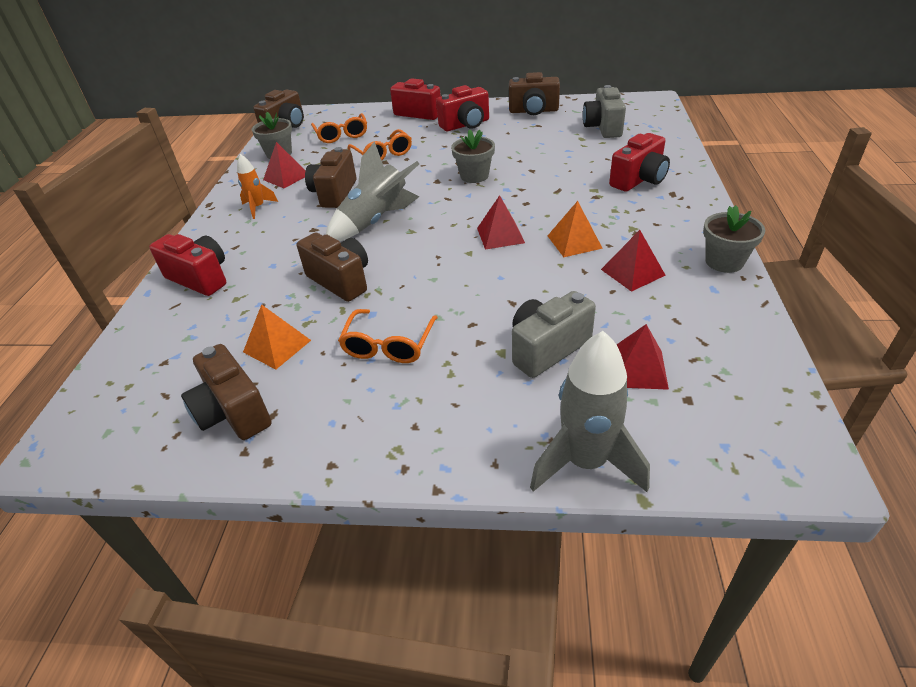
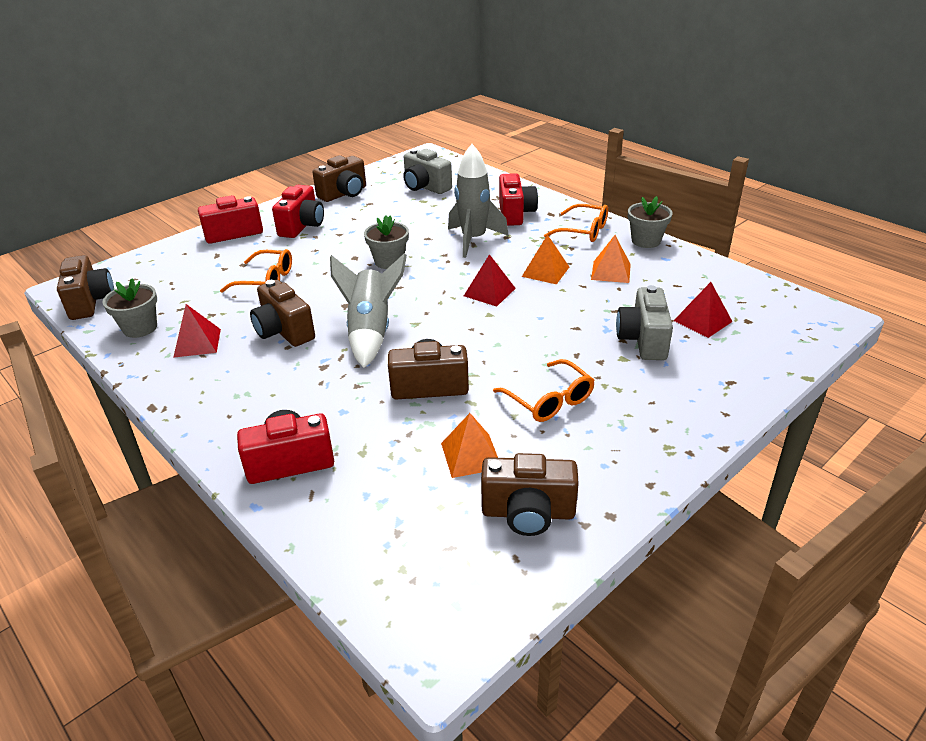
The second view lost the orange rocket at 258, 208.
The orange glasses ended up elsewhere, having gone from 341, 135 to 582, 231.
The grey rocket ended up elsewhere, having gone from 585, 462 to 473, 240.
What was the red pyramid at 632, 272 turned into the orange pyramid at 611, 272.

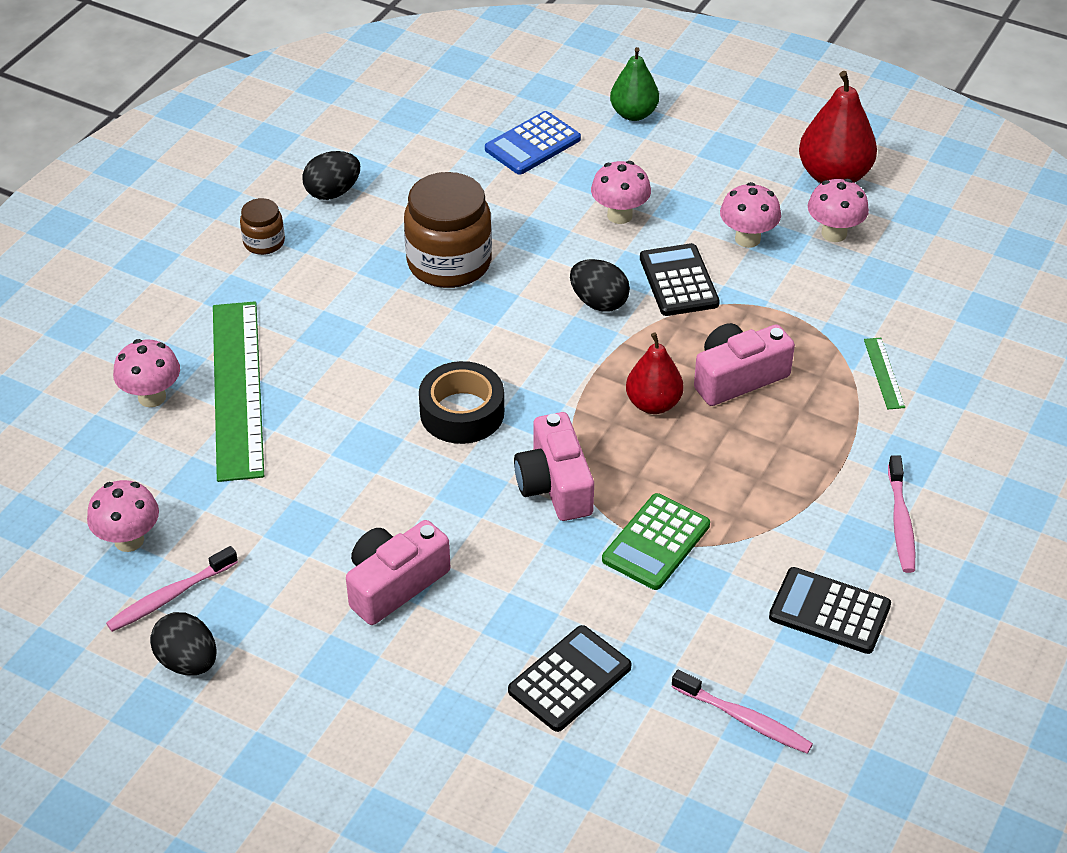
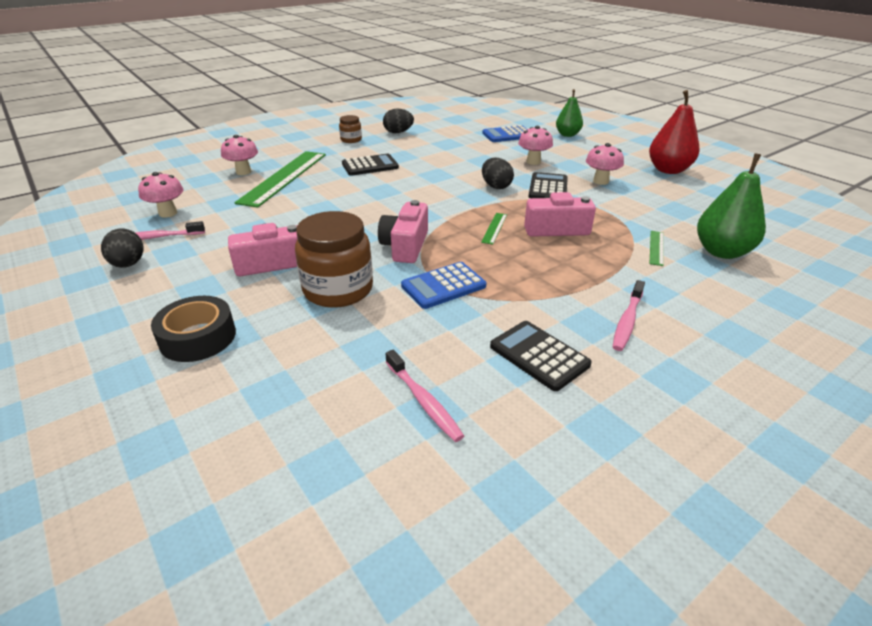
The brown jar ended up elsewhere, having gone from 449, 263 to 338, 289.
The black tape ended up elsewhere, having gone from 462, 412 to 198, 337.
The black calculator ended up elsewhere, having gone from 570, 679 to 370, 166.
What was the green calculator at 656, 542 turned into the blue calculator at 443, 286.
Where the red pear stood at 653, 404, the green ruler came to stand at 494, 228.
The second view lost the pink mushroom at 834, 233.
The second view gained the green pear at 722, 252.

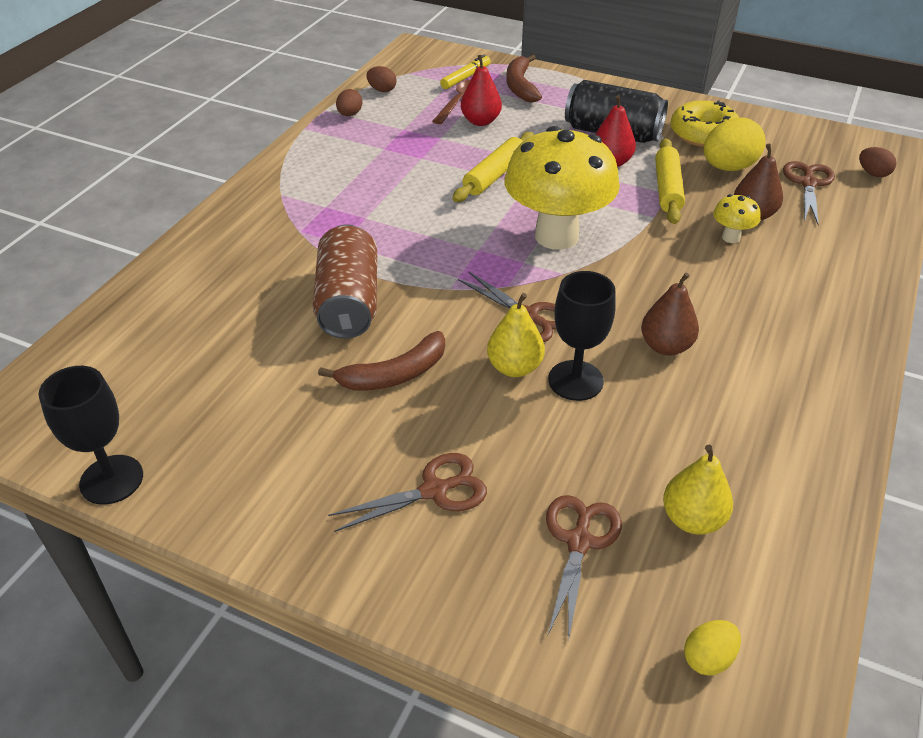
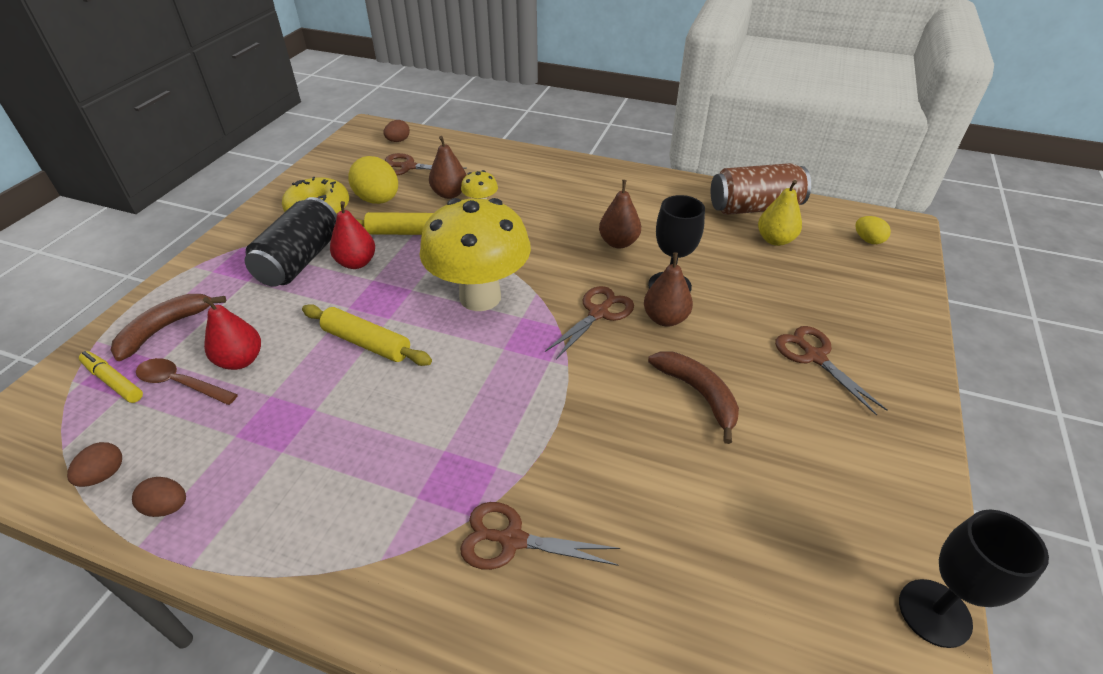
The brown can ended up elsewhere, having gone from 348, 302 to 754, 208.
What was the yellow pear at 514, 367 turned into the brown pear at 665, 318.
The brown banana at 520, 86 ended up facing another way, 135 degrees clockwise from before.
The brown scissors ended up elsewhere, having gone from 579, 541 to 512, 540.

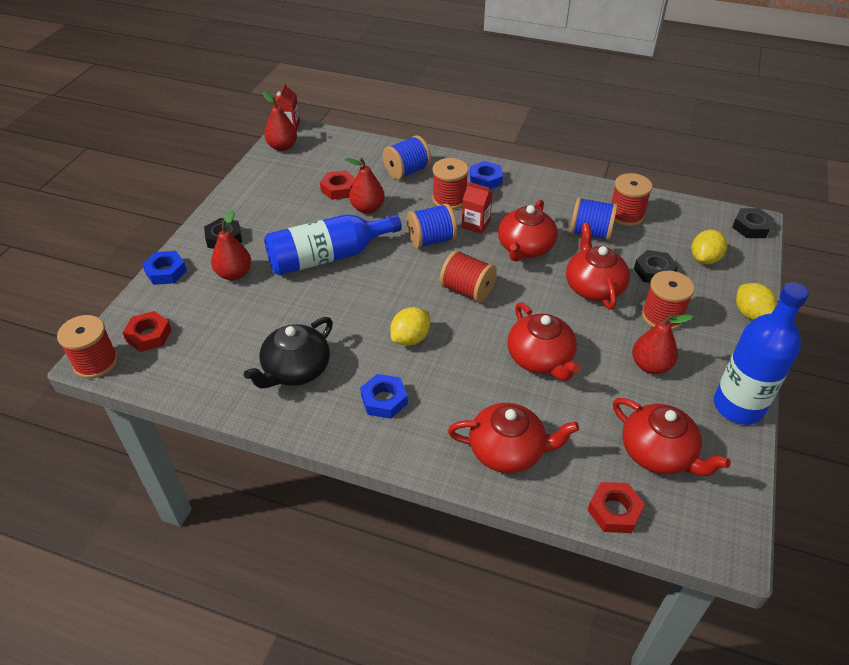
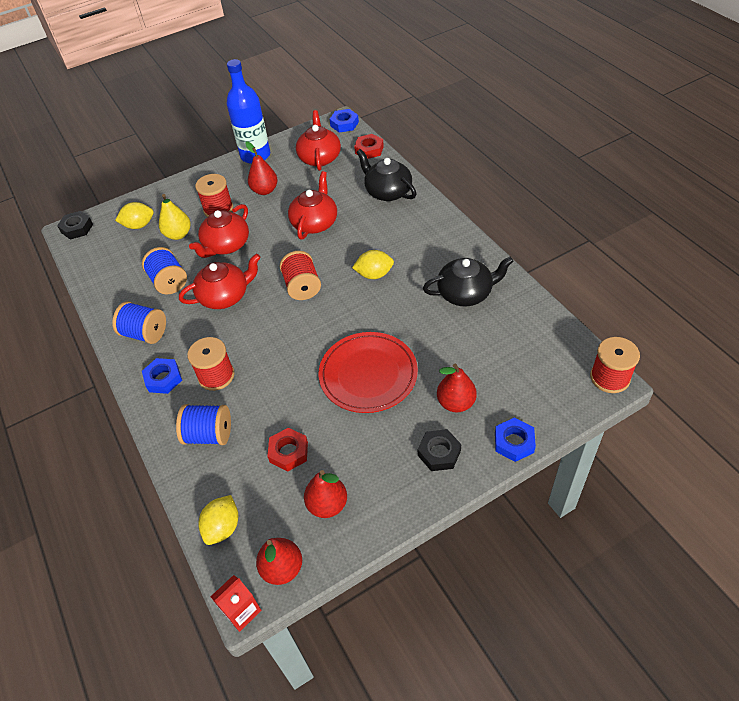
The second view lost the red nut at 149, 335.
Where the blue bottle stood at 328, 257, the red plate came to stand at 368, 374.
The red pear ended up elsewhere, having gone from 367, 208 to 327, 504.
The blue nut ended up elsewhere, having gone from 384, 400 to 344, 124.
The blue spool ended up elsewhere, having gone from 431, 240 to 145, 333.
What was the red teapot at 508, 451 turned into the black teapot at 387, 192.
The second view lost the red carton at 475, 224.
The second view lost the red spool at 626, 215.
Where the black nut stood at 654, 271, the yellow pear came to stand at 178, 234.
The yellow lemon ended up elsewhere, having gone from 750, 314 to 223, 527.

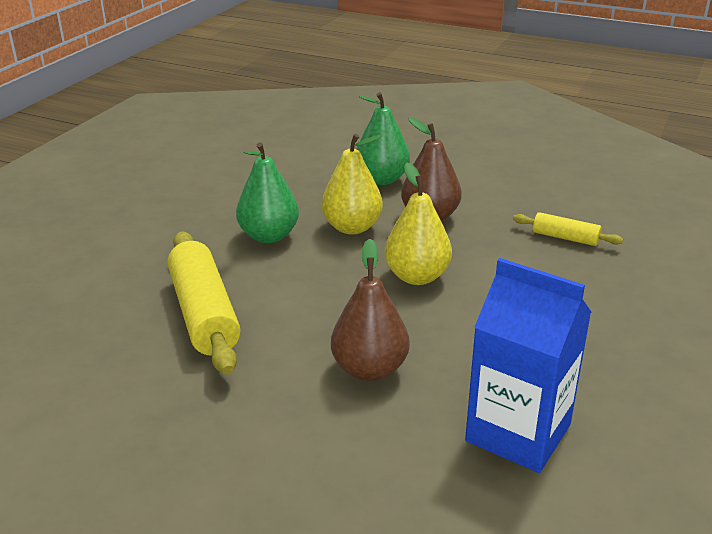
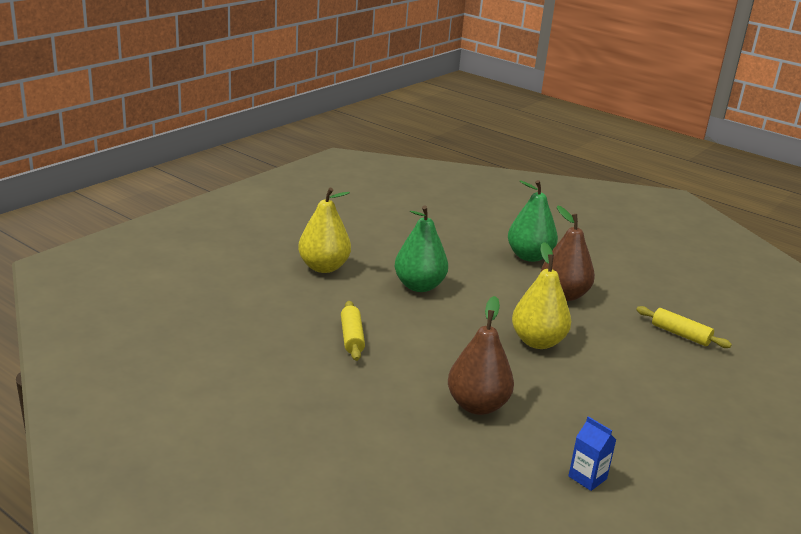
The size of the yellow rolling pin at 204, 314 changed by a factor of 0.51.
The yellow pear ended up elsewhere, having gone from 352, 227 to 323, 267.
The size of the blue carton at 518, 433 changed by a factor of 0.42.

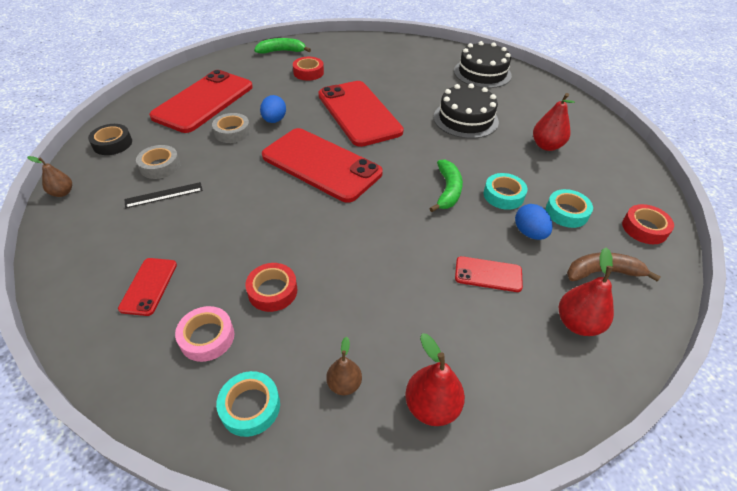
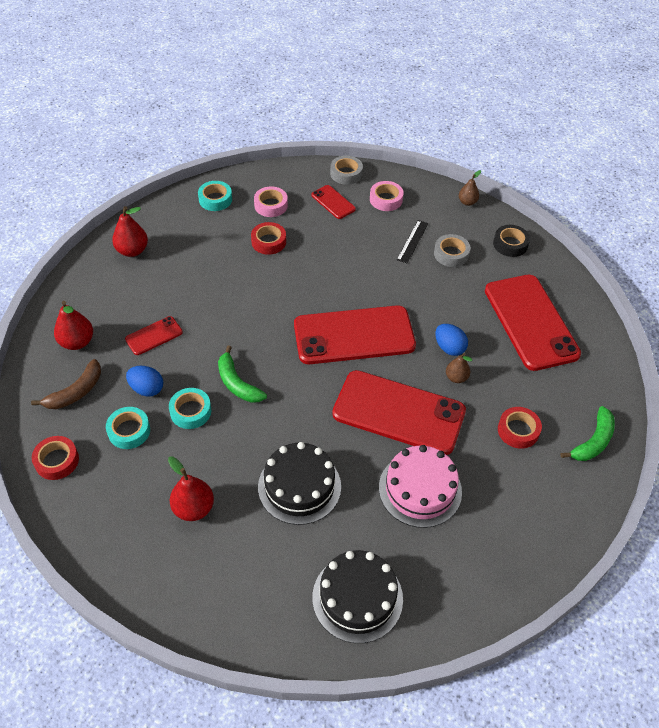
The grey tape ended up elsewhere, having gone from 232, 132 to 346, 173.
The brown pear ended up elsewhere, having gone from 344, 384 to 456, 377.
The second view gained the pink tape at 386, 199.
The second view gained the pink cake at 420, 489.

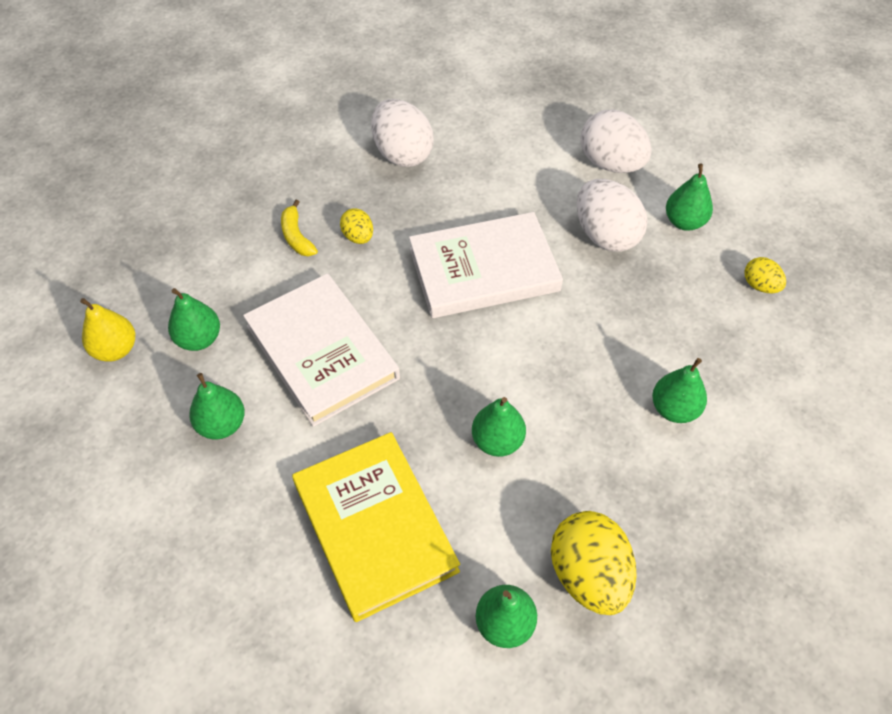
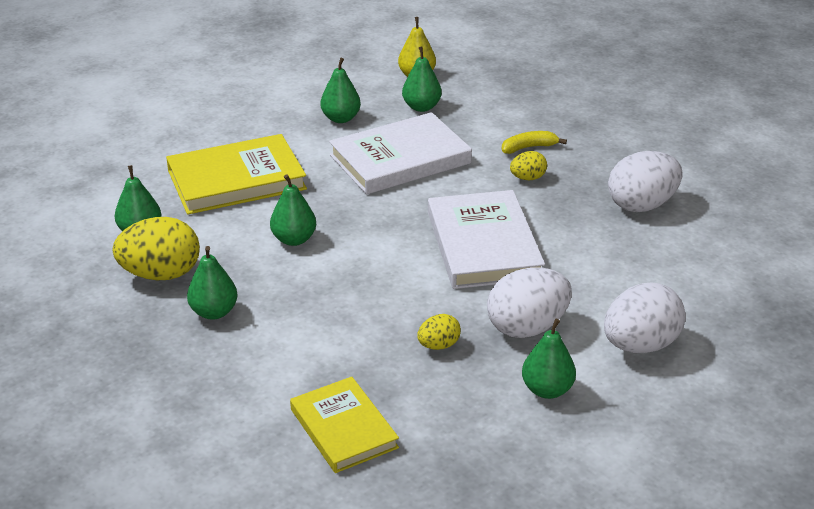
The green pear ended up elsewhere, having gone from 674, 409 to 214, 312.
The yellow egg ended up elsewhere, having gone from 760, 286 to 438, 345.
The second view gained the yellow book at 343, 428.

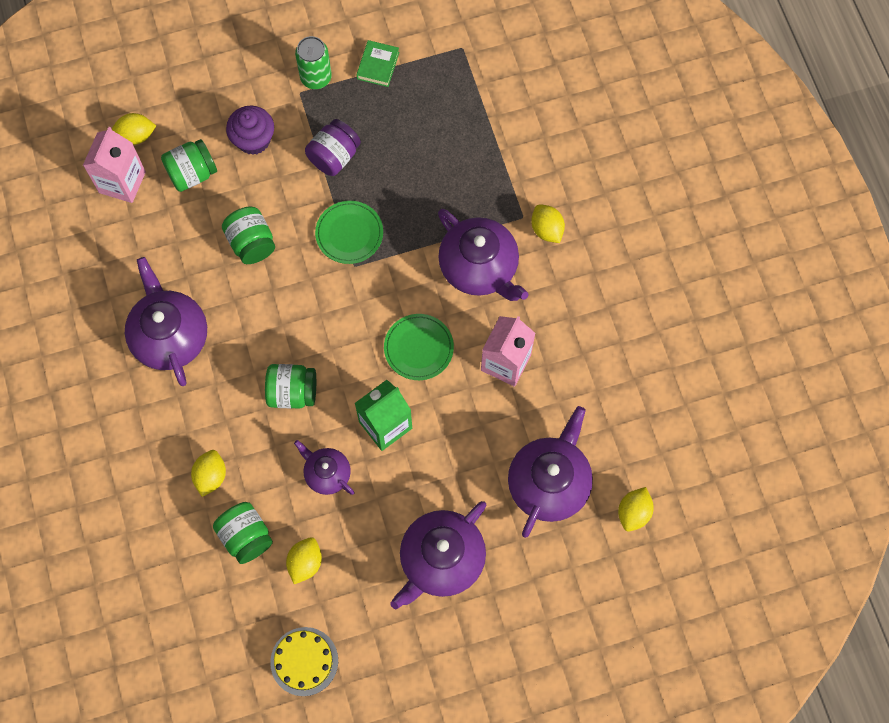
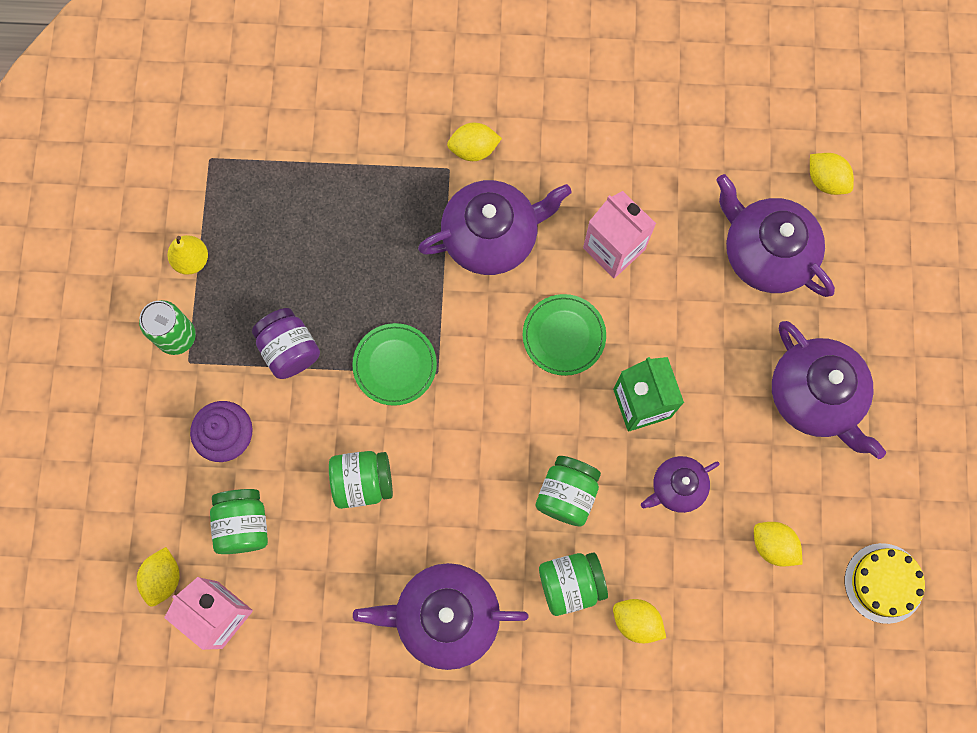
The green jar ended up elsewhere, having gone from 246, 536 to 570, 584.
Where the green book stood at 378, 65, the yellow pear came to stand at 192, 260.

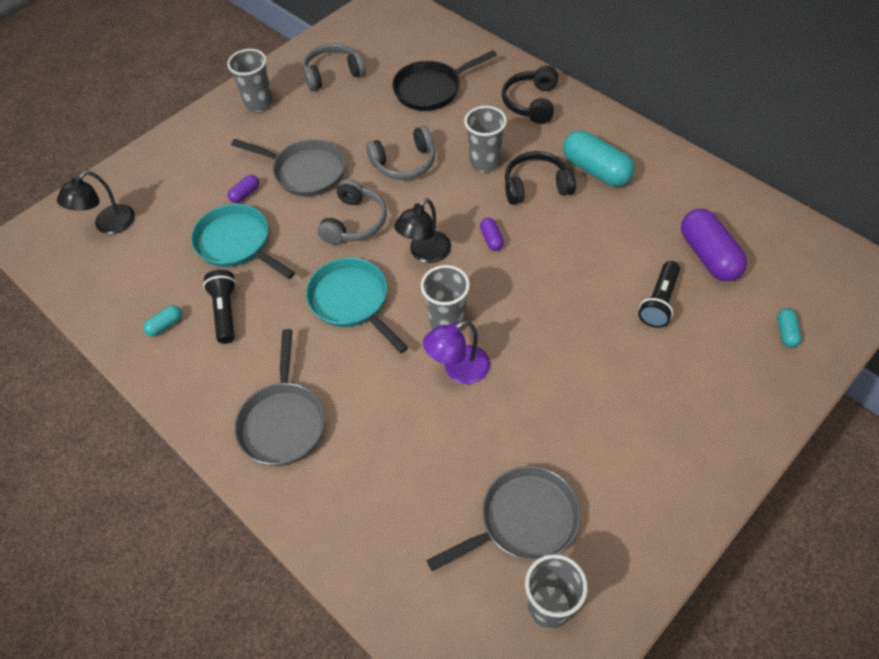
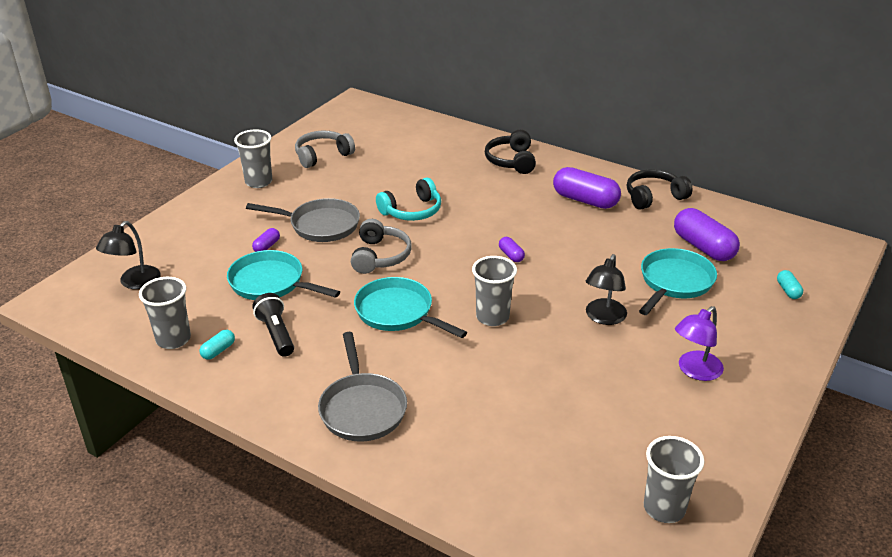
What was the grey headphones at 404, 163 turned into the turquoise headphones at 412, 211.
The second view lost the black pan at 431, 89.
The black lamp ended up elsewhere, having gone from 425, 253 to 603, 318.
The purple lamp ended up elsewhere, having gone from 458, 370 to 694, 371.
The second view lost the grey pan at 523, 520.
The grey cup ended up elsewhere, having gone from 485, 162 to 173, 339.
The black headphones ended up elsewhere, having gone from 536, 186 to 654, 197.
What was the turquoise capsule at 596, 170 turned into the purple capsule at 585, 200.
Where the black flashlight stood at 659, 302, the turquoise pan came to stand at 674, 282.

